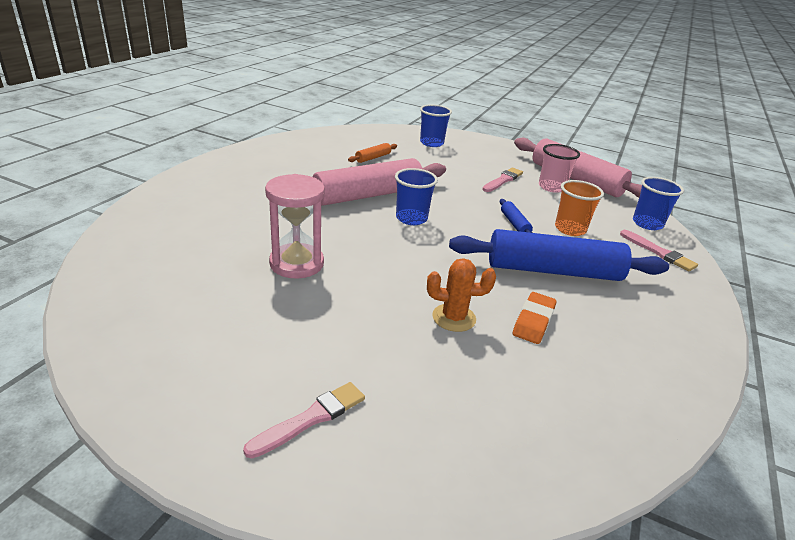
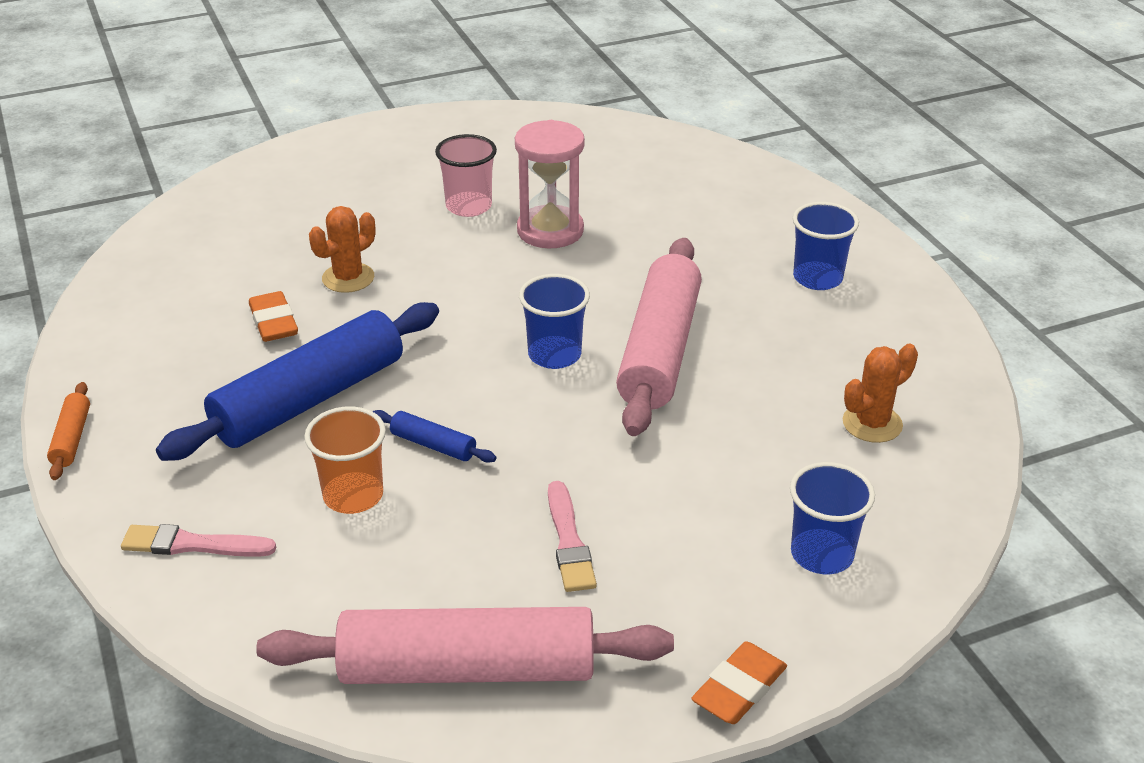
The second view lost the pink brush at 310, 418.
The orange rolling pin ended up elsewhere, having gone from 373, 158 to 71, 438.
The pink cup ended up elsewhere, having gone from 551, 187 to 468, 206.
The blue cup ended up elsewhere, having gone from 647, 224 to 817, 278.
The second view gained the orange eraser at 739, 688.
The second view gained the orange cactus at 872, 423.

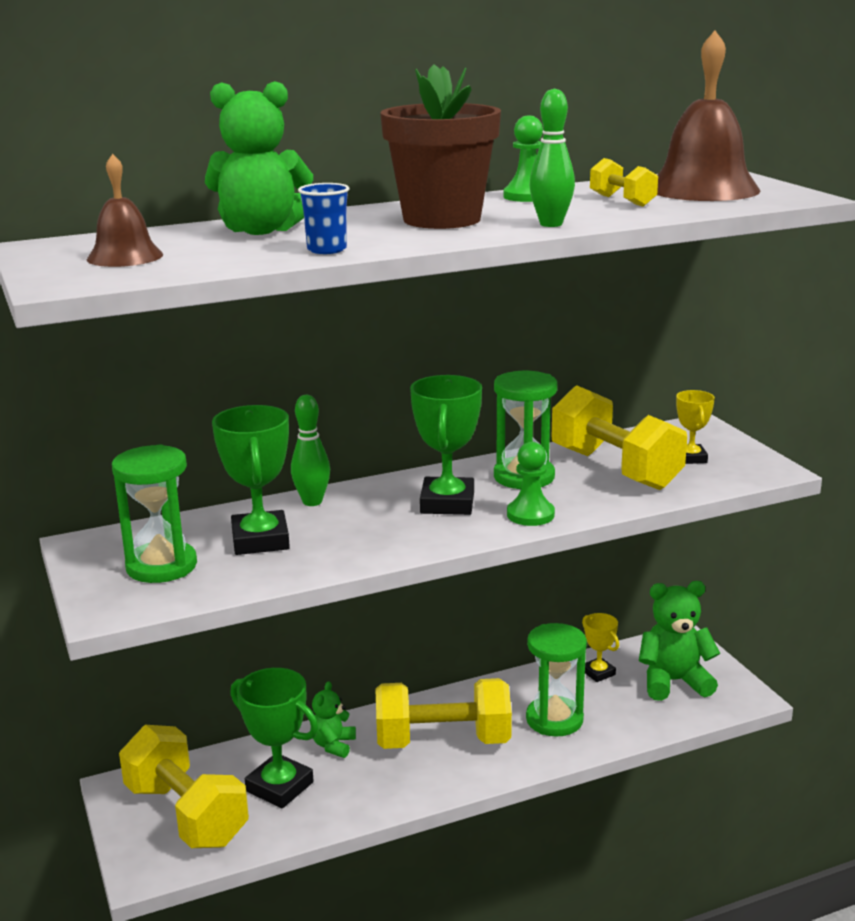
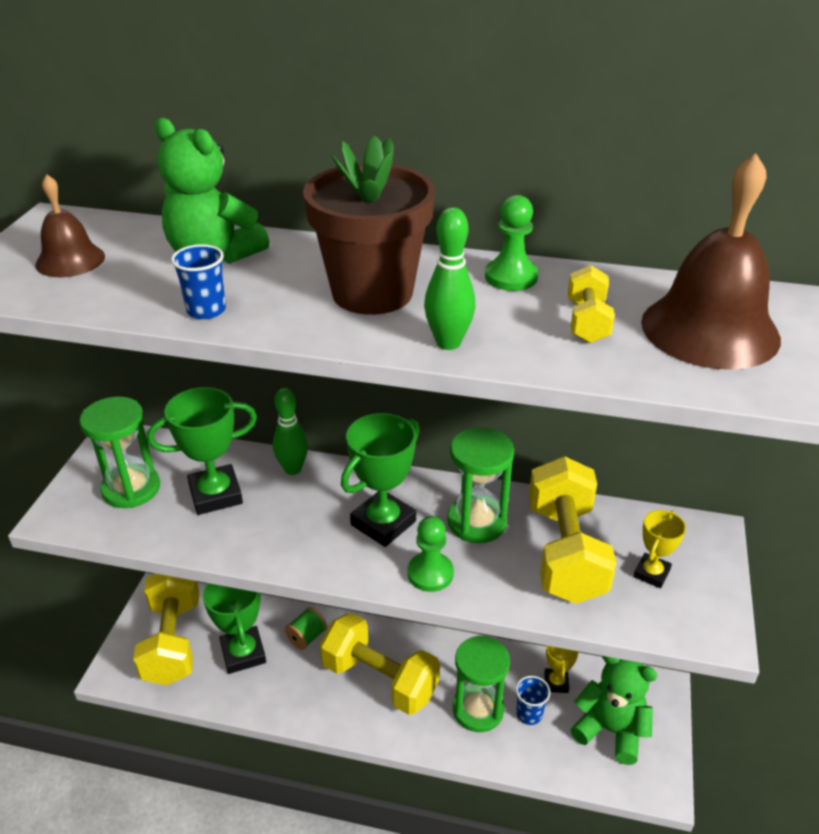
The green trophy at 260, 540 ended up facing another way, 45 degrees clockwise from before.
Where the green teddy bear stood at 333, 745, the green spool came to stand at 307, 637.
The second view gained the blue cup at 529, 714.

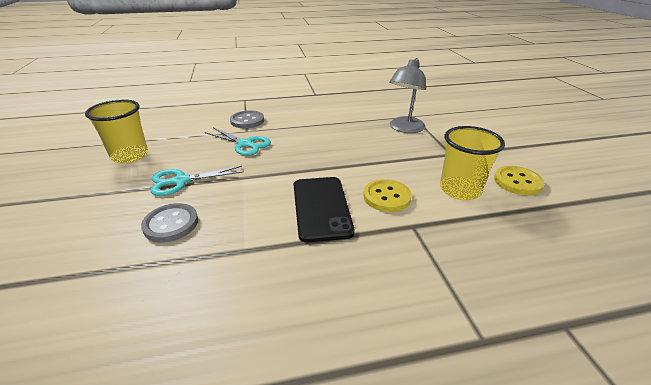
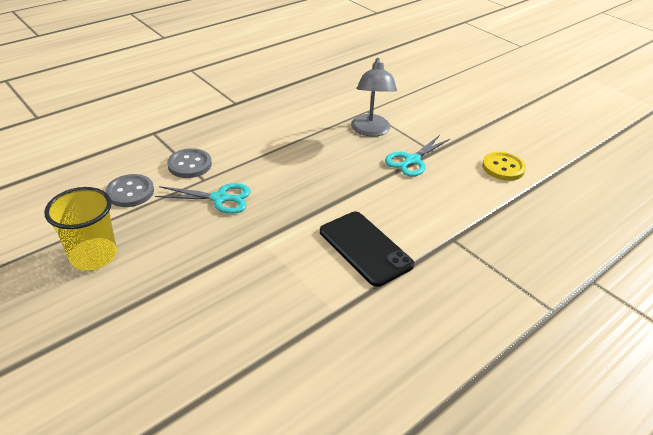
The grey button ended up elsewhere, having gone from 171, 224 to 130, 192.
The turquoise scissors ended up elsewhere, having gone from 181, 181 to 412, 160.
The second view lost the yellow button at 386, 197.
The second view lost the yellow cup at 460, 190.

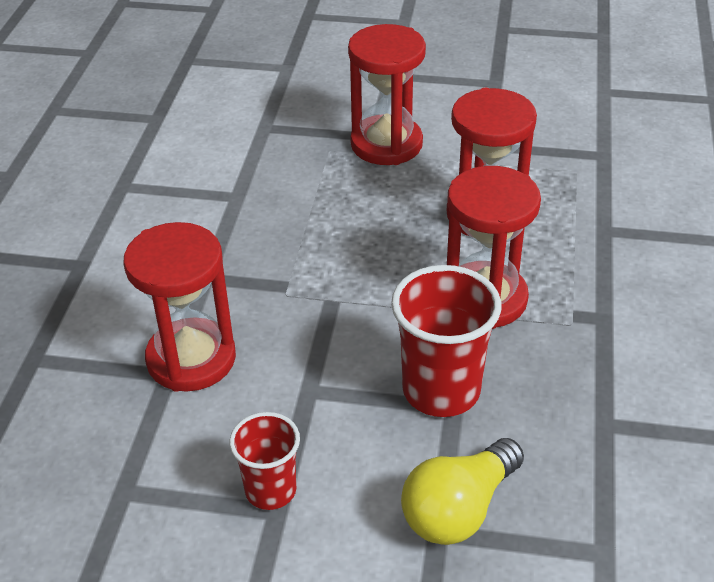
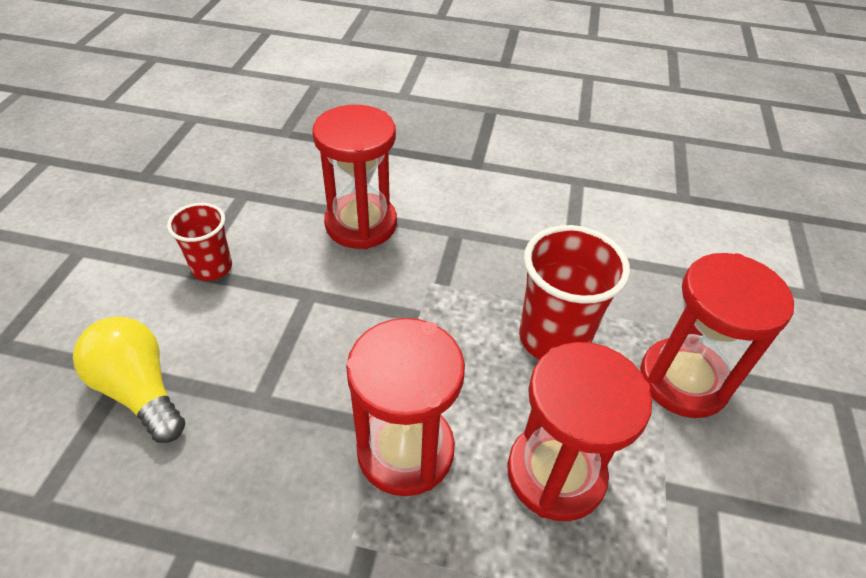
The red cup ended up elsewhere, having gone from 441, 390 to 553, 338.

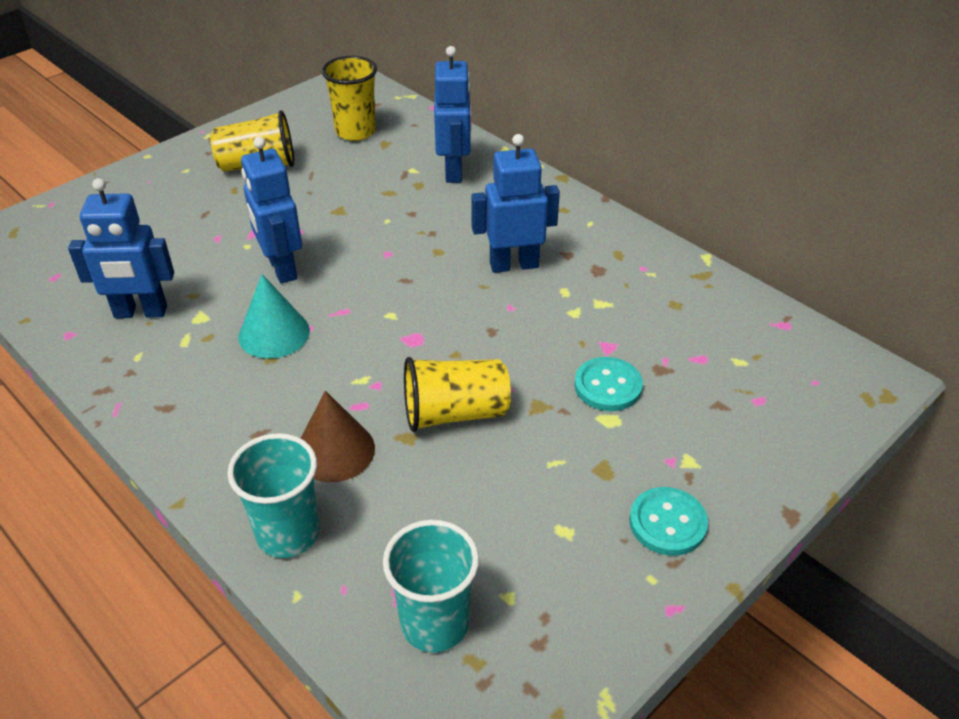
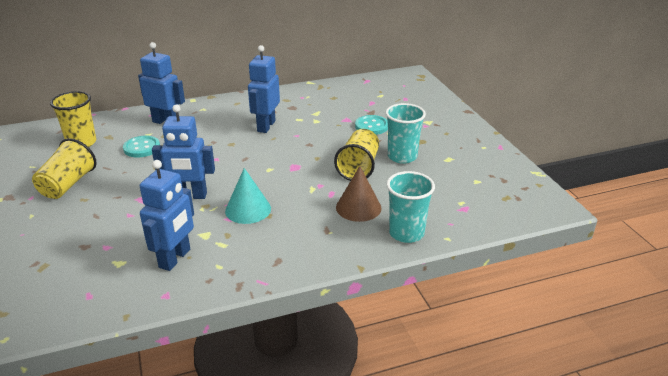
The turquoise cup ended up elsewhere, having gone from 434, 623 to 402, 157.
The turquoise button ended up elsewhere, having gone from 667, 523 to 142, 148.

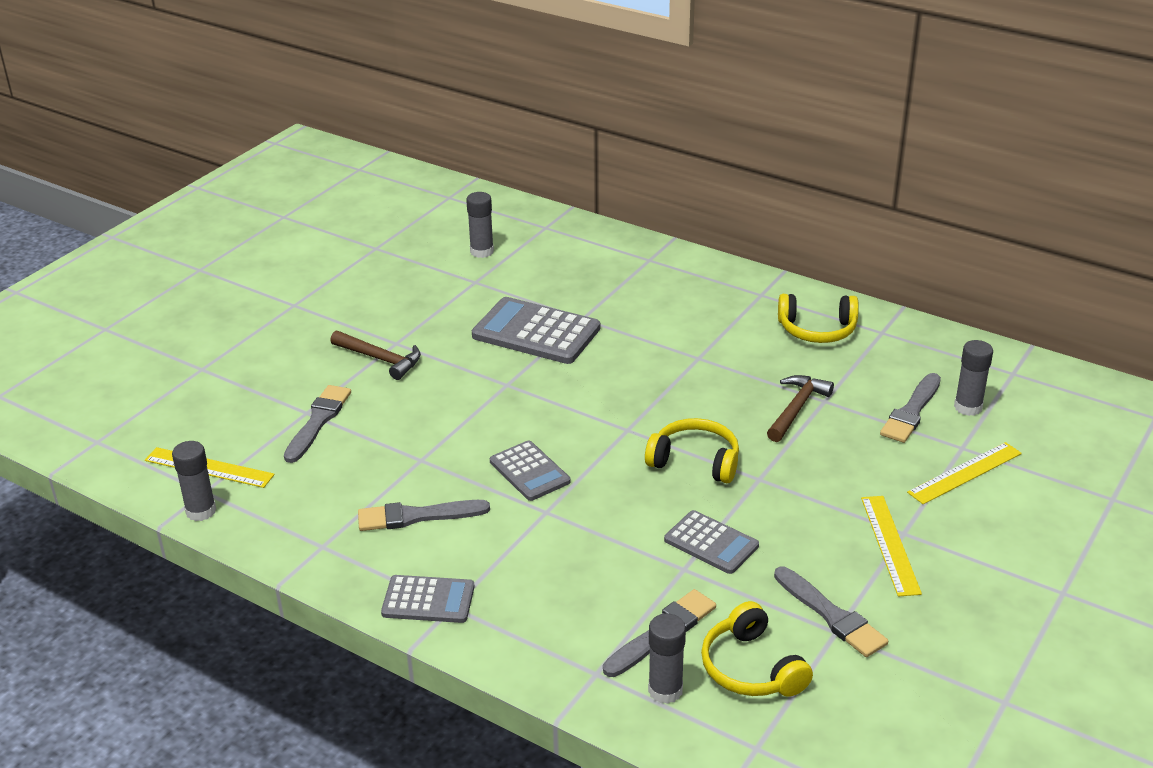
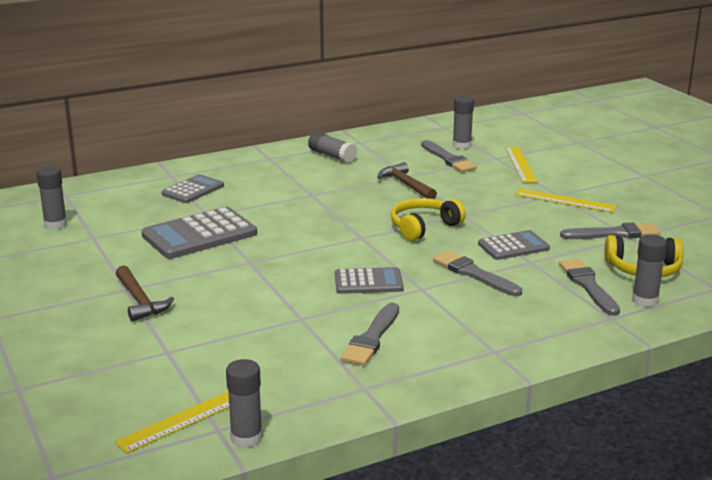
The grey brush ended up elsewhere, having gone from 318, 421 to 474, 274.
The brown hammer at 380, 359 ended up facing another way, 90 degrees clockwise from before.
The grey calculator ended up elsewhere, having gone from 428, 600 to 193, 190.
Where the yellow headphones stood at 817, 329, the grey glue stick came to stand at 332, 156.

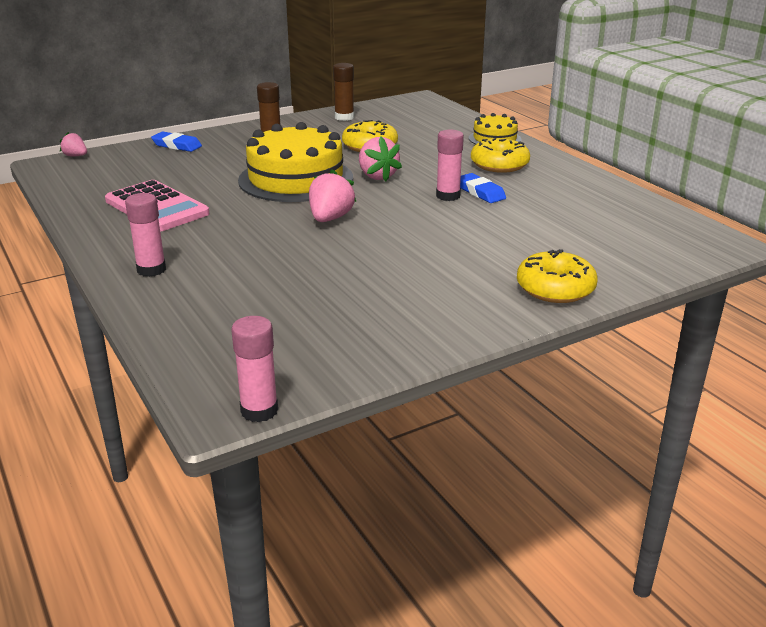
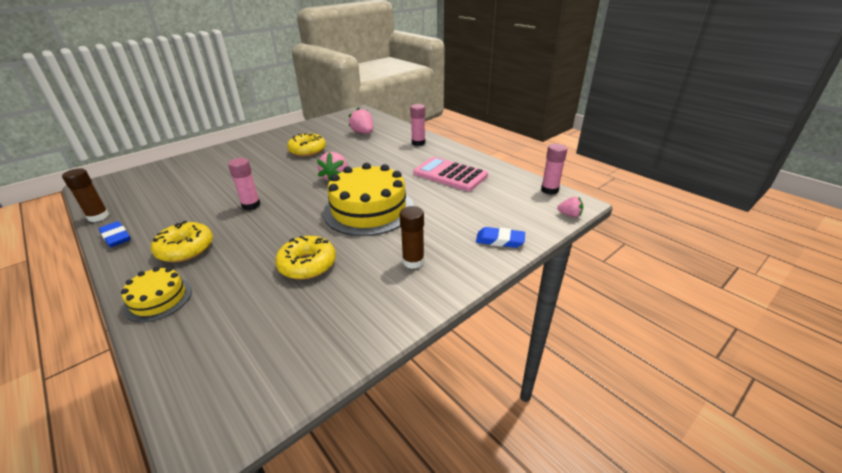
The pink glue stick ended up elsewhere, having gone from 259, 410 to 549, 190.
The brown glue stick ended up elsewhere, having gone from 344, 117 to 98, 217.
The pink strawberry ended up elsewhere, having gone from 377, 176 to 363, 133.
The blue eraser ended up elsewhere, having gone from 480, 192 to 116, 237.
The yellow donut ended up elsewhere, having gone from 555, 288 to 307, 150.

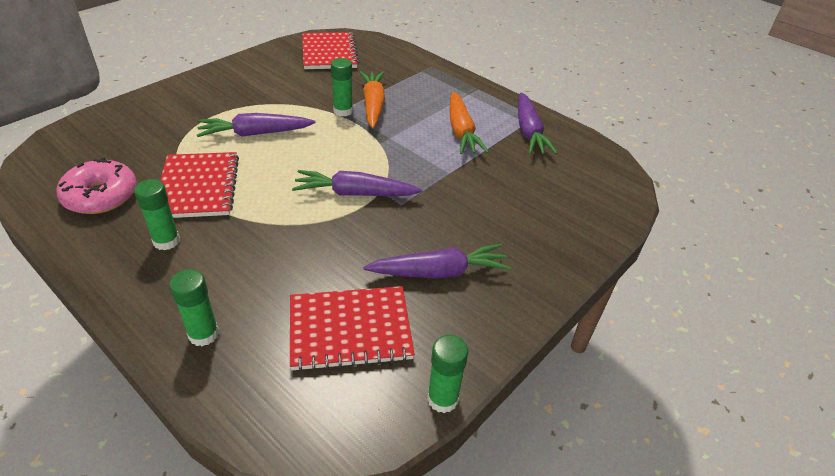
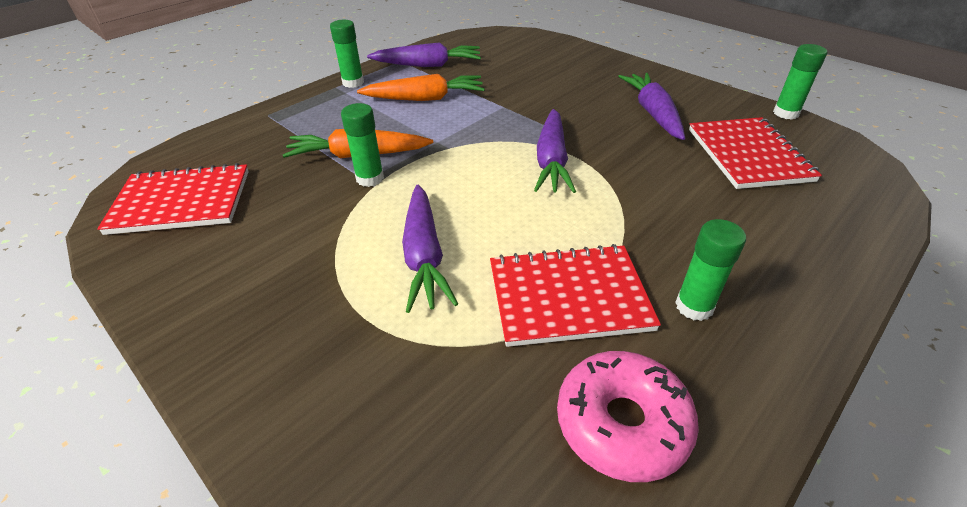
The green glue stick ended up elsewhere, having gone from 203, 334 to 353, 82.

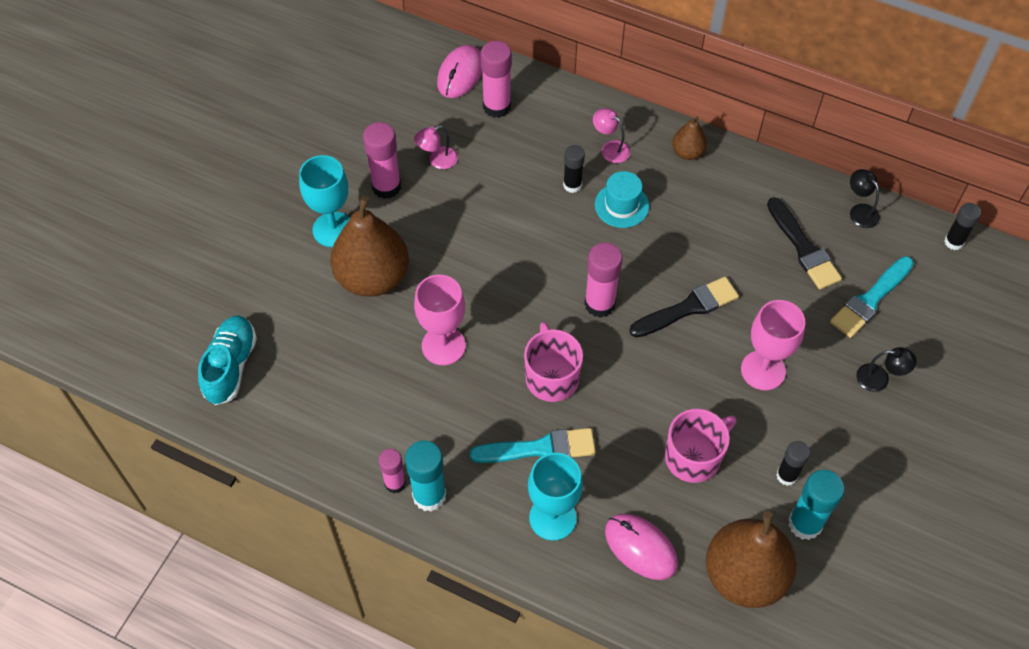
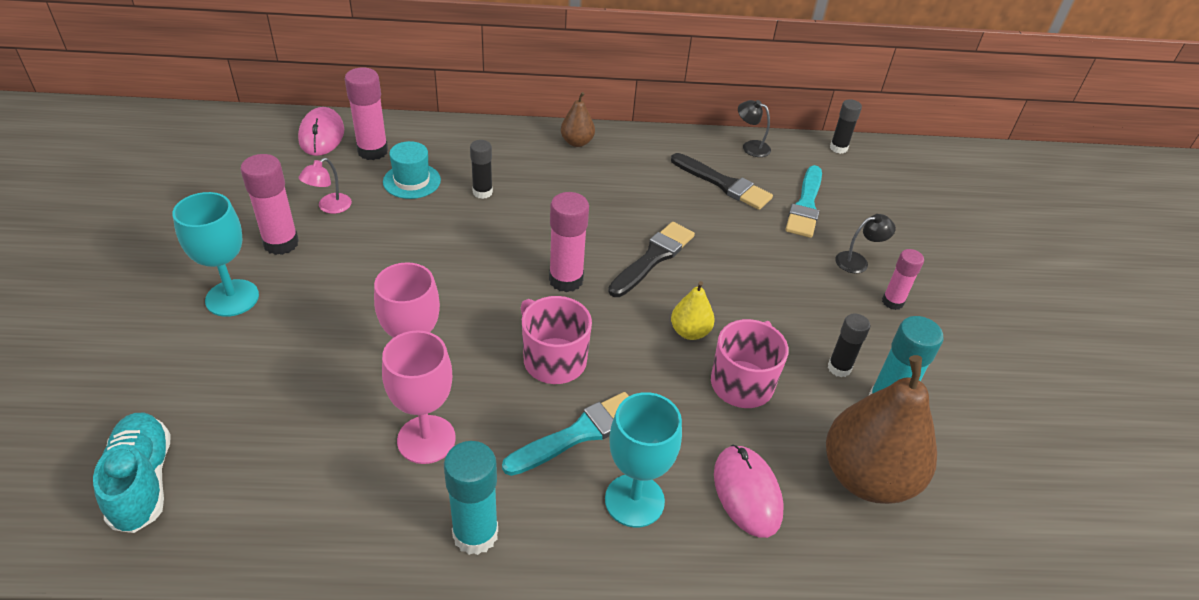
The second view lost the brown pear at 373, 277.
The pink glue stick ended up elsewhere, having gone from 395, 483 to 892, 302.
The second view lost the pink lamp at 610, 148.
The turquoise hat ended up elsewhere, having gone from 621, 205 to 412, 181.
The pink mouse at 640, 547 ended up facing another way, 60 degrees clockwise from before.
The pink goblet ended up elsewhere, having gone from 763, 370 to 426, 439.
The second view gained the yellow pear at 690, 332.

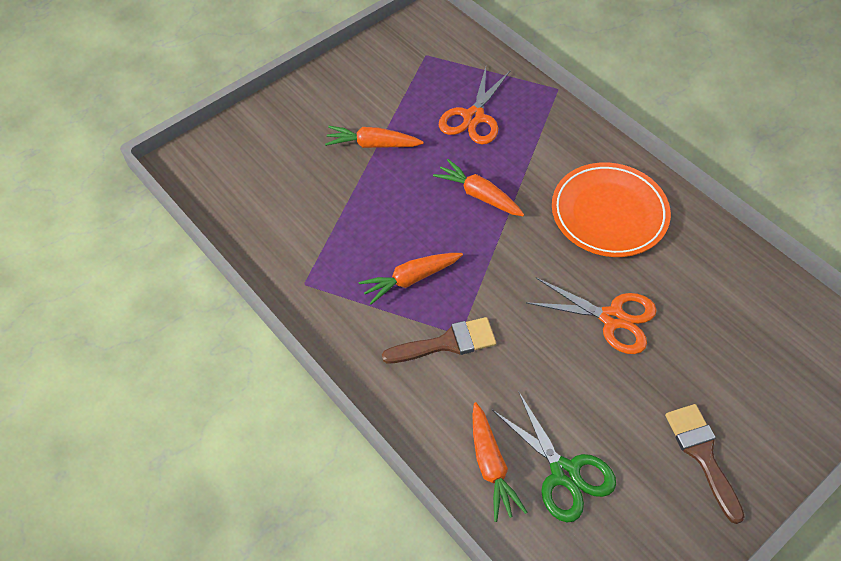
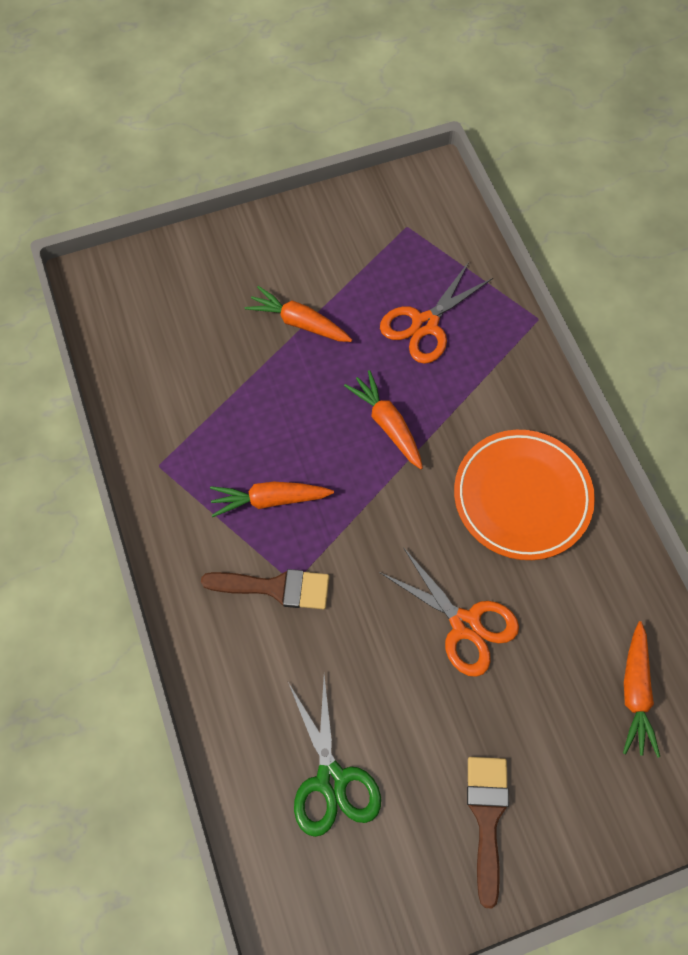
The orange carrot ended up elsewhere, having gone from 491, 466 to 635, 692.

